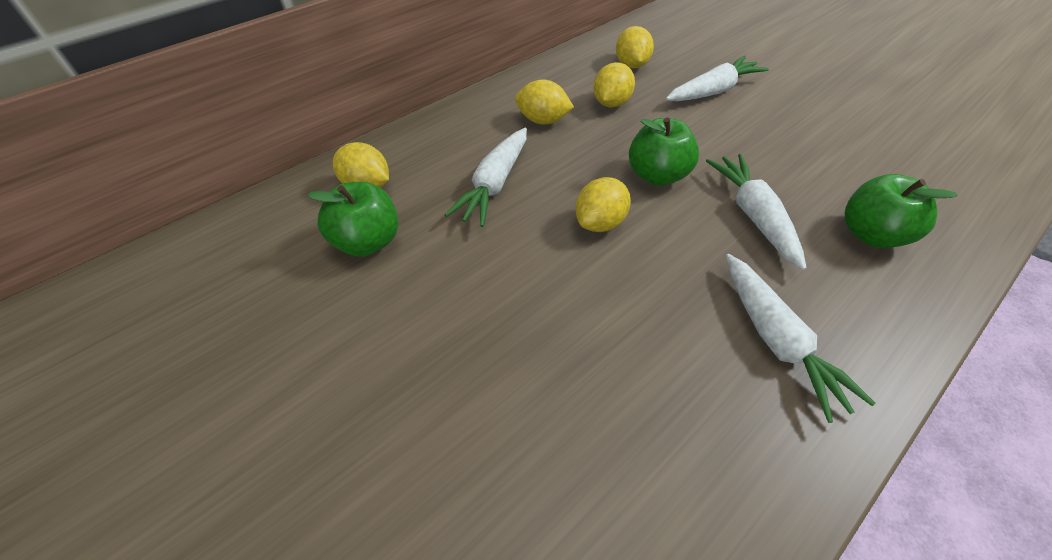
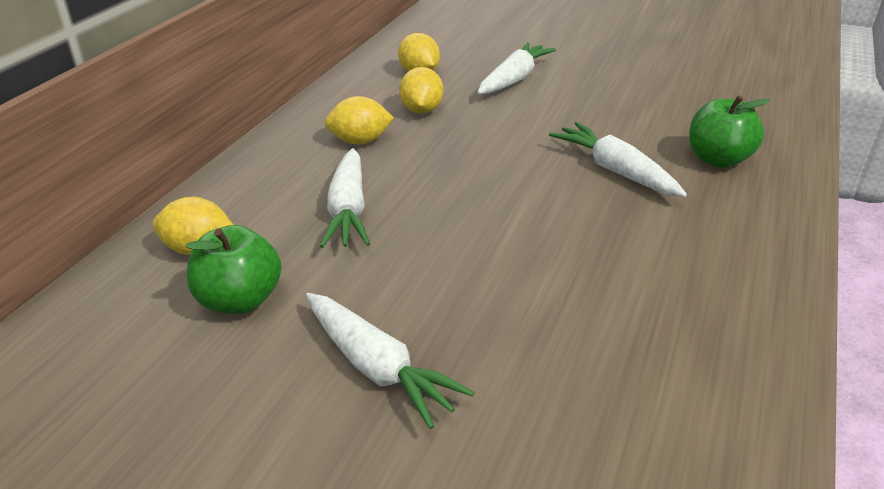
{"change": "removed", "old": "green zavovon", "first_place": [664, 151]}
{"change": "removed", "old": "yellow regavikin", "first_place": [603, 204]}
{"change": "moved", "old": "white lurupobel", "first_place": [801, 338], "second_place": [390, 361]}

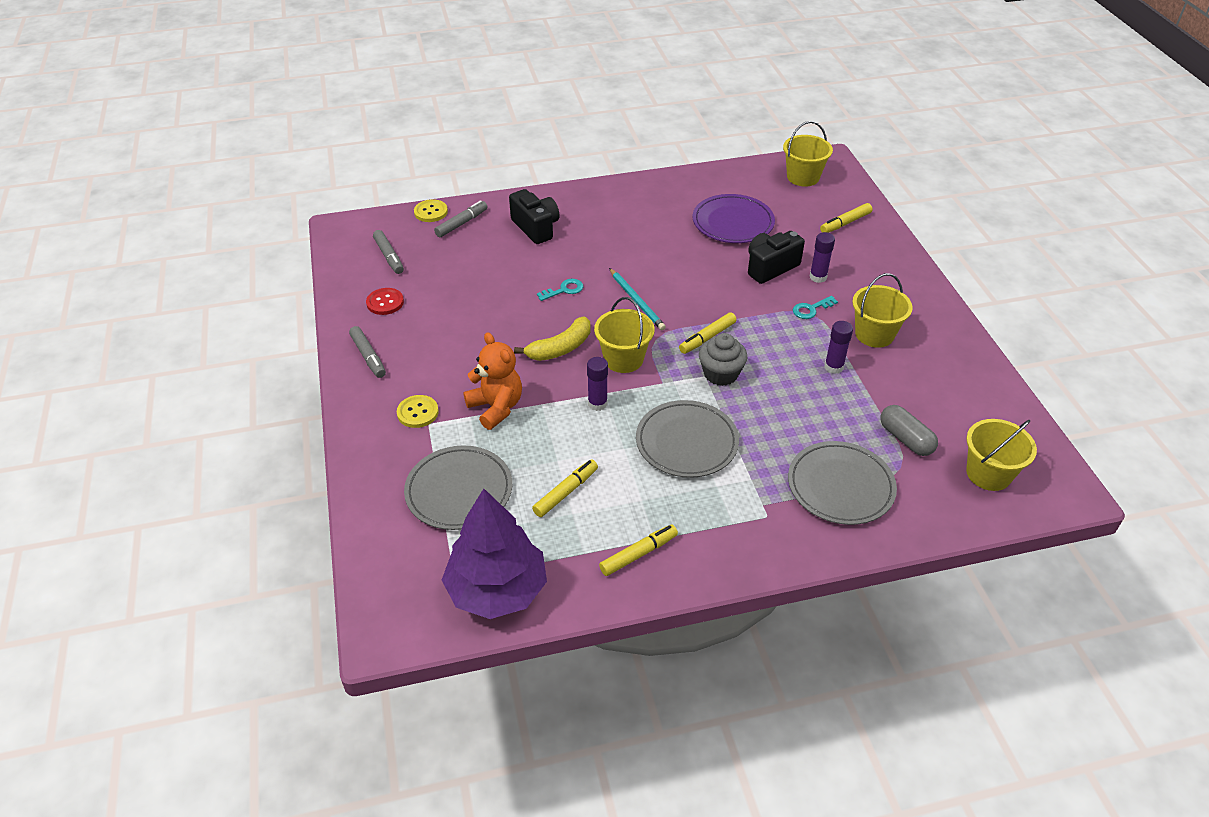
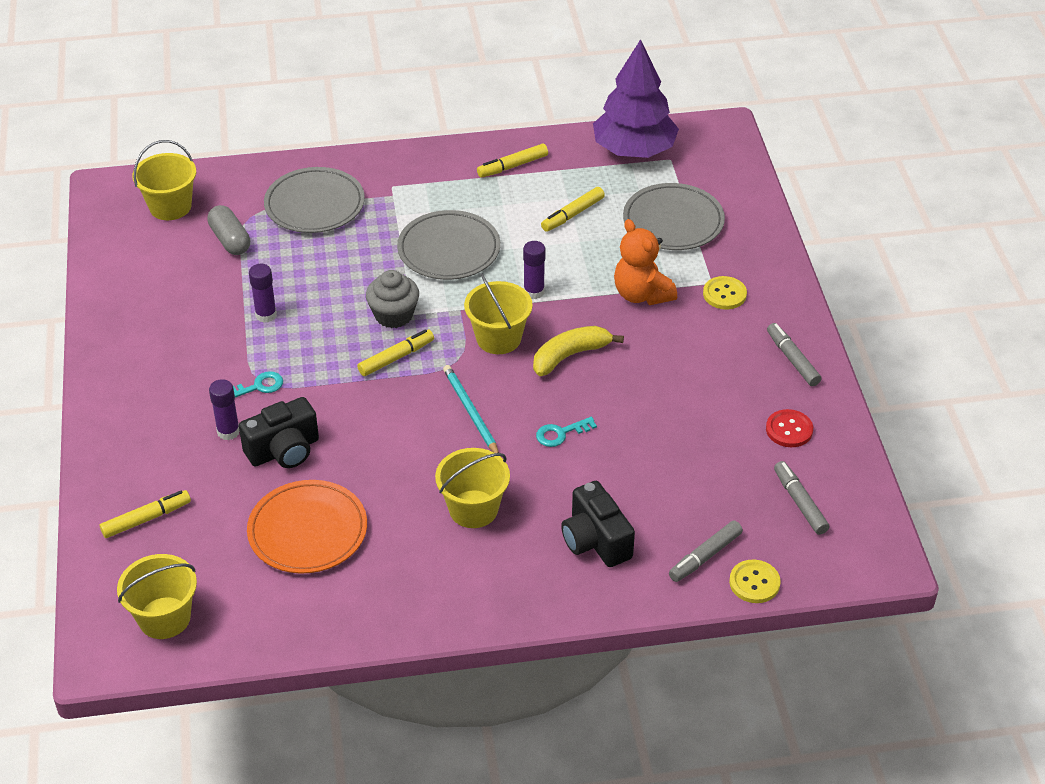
{"change": "recoloured", "old": "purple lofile", "new": "orange lofile", "first_place": [734, 218], "second_place": [307, 527]}
{"change": "moved", "old": "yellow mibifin", "first_place": [882, 310], "second_place": [472, 488]}

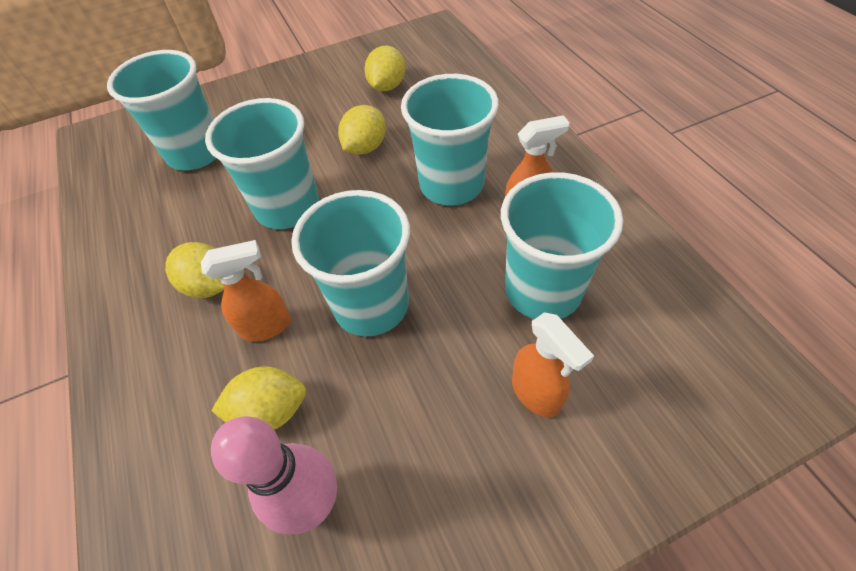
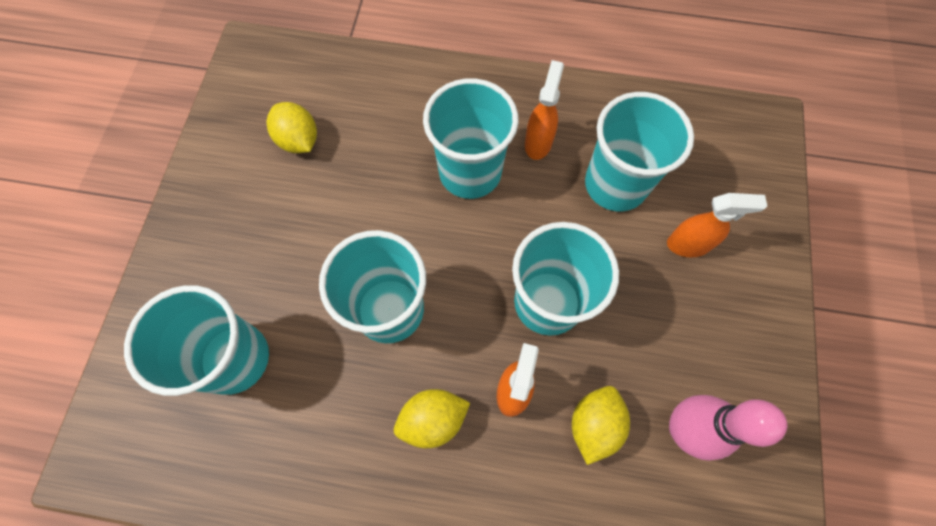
{"change": "removed", "old": "yellow regavikin", "first_place": [362, 129]}

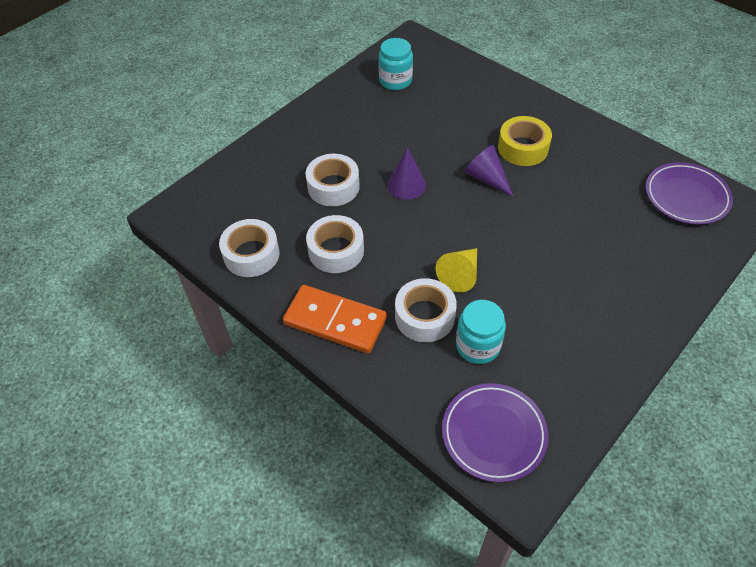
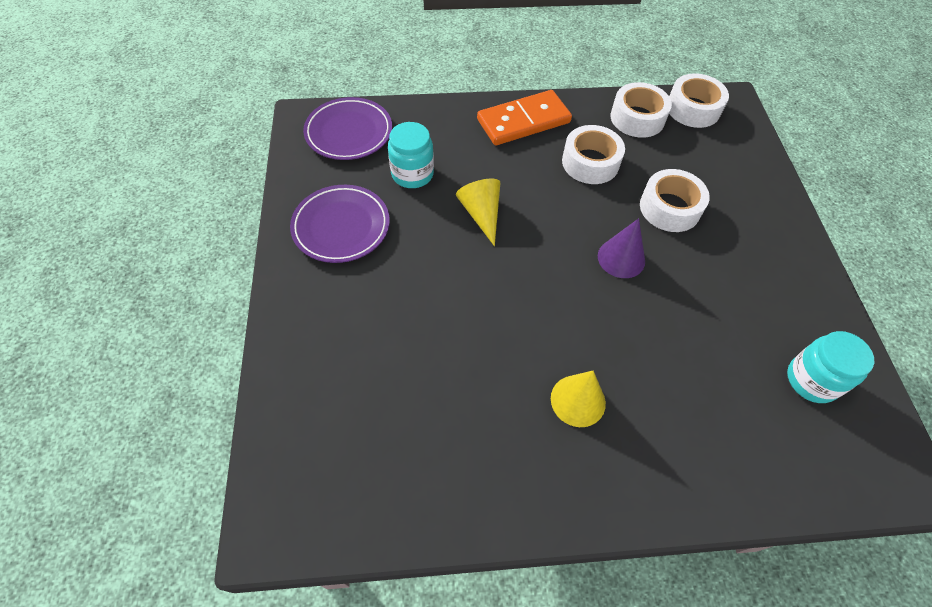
{"change": "replaced", "old": "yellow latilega", "new": "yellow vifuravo", "first_place": [525, 141], "second_place": [578, 399]}
{"change": "removed", "old": "purple vifuravo", "first_place": [489, 171]}
{"change": "moved", "old": "purple lofile", "first_place": [689, 193], "second_place": [340, 224]}
{"change": "moved", "old": "white latilega", "first_place": [426, 310], "second_place": [699, 100]}

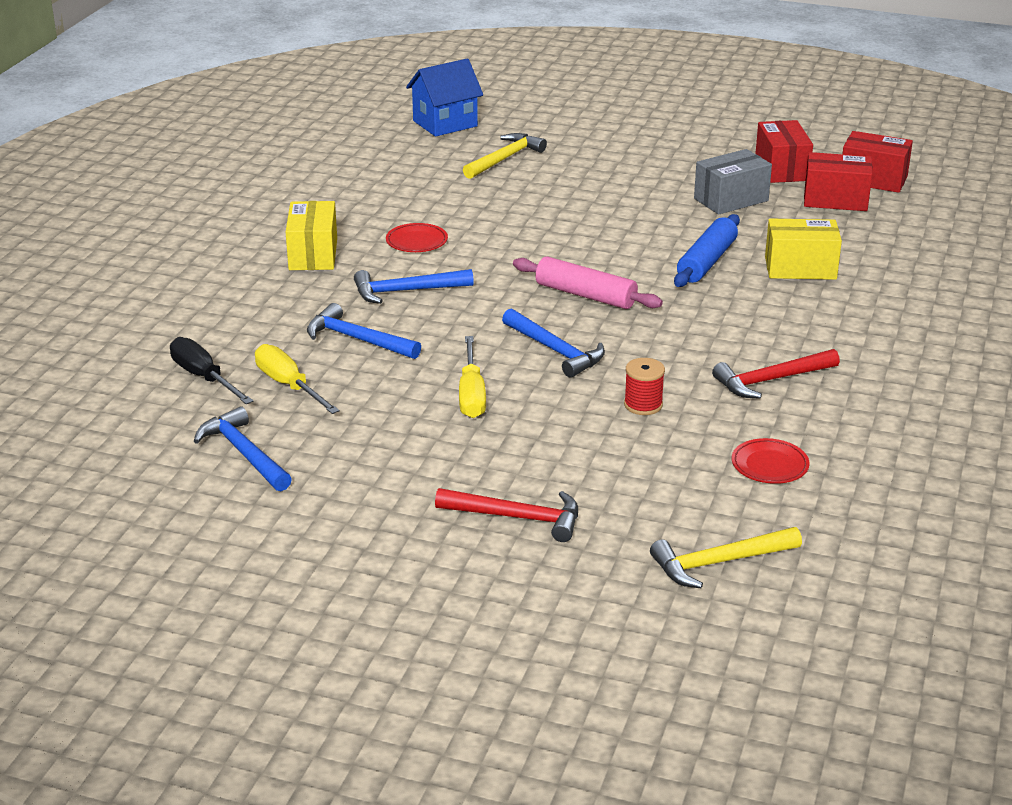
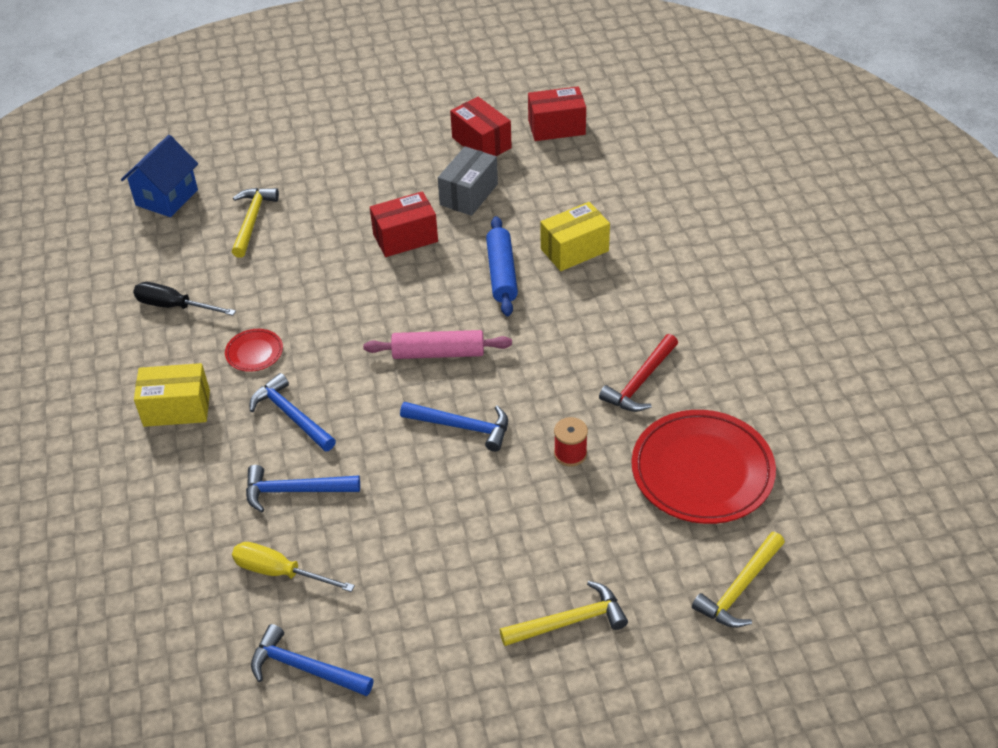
{"change": "moved", "old": "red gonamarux", "first_place": [838, 181], "second_place": [404, 224]}
{"change": "turned", "old": "yellow gonamarux", "first_place": [311, 235], "second_place": [172, 395], "degrees": -60}
{"change": "turned", "old": "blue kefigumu", "first_place": [414, 286], "second_place": [293, 412], "degrees": 90}
{"change": "removed", "old": "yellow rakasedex", "first_place": [472, 377]}
{"change": "moved", "old": "black rakasedex", "first_place": [211, 370], "second_place": [184, 299]}
{"change": "resized", "old": "red lofile", "first_place": [771, 461], "second_place": [704, 467], "factor": 2.24}
{"change": "recoloured", "old": "red kefigumu", "new": "yellow kefigumu", "first_place": [506, 515], "second_place": [564, 613]}

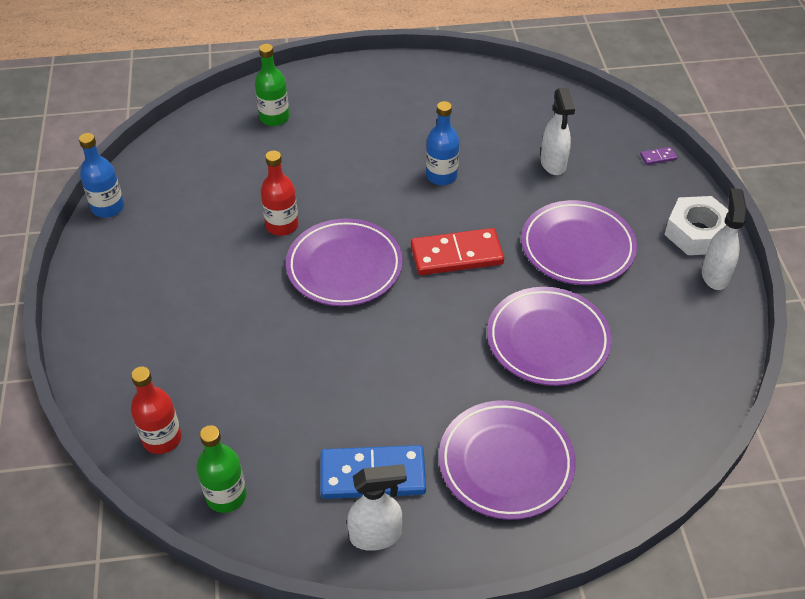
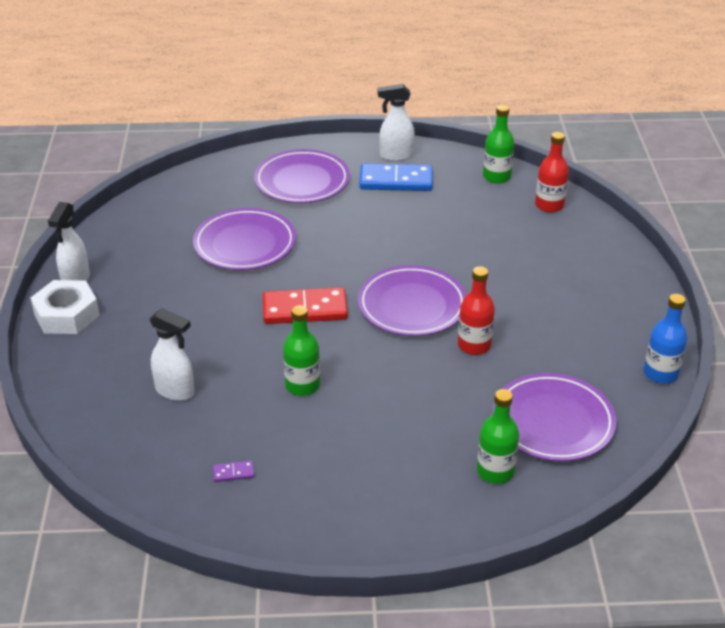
{"change": "turned", "old": "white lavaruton", "first_place": [558, 131], "second_place": [171, 354], "degrees": 120}
{"change": "recoloured", "old": "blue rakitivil", "new": "green rakitivil", "first_place": [442, 143], "second_place": [301, 350]}
{"change": "moved", "old": "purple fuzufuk", "first_place": [658, 156], "second_place": [233, 471]}
{"change": "moved", "old": "purple lofile", "first_place": [579, 242], "second_place": [555, 417]}

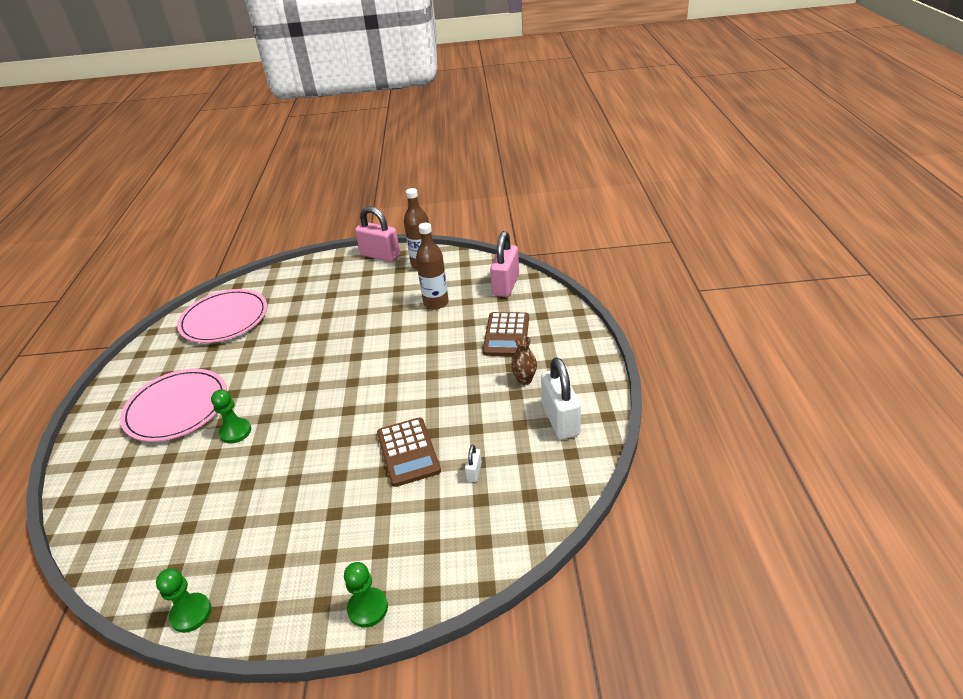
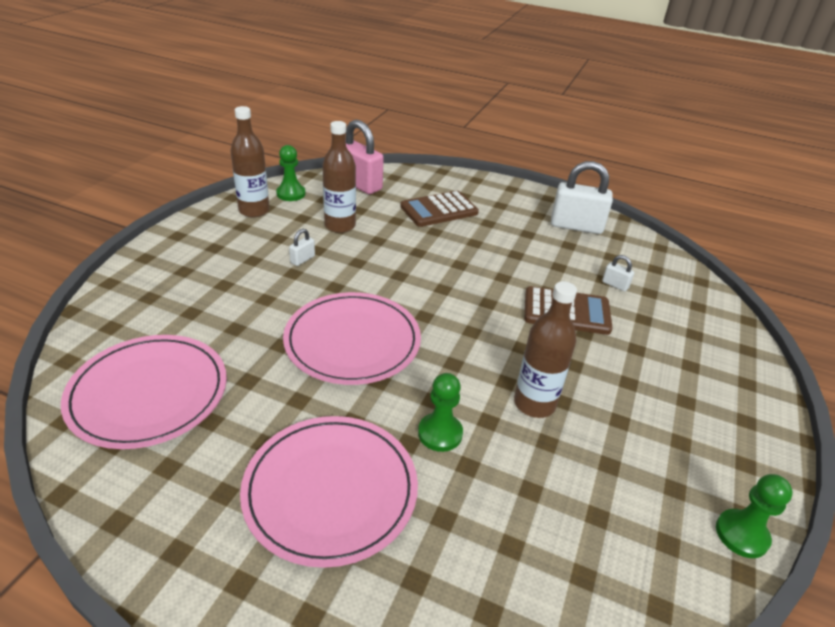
{"change": "removed", "old": "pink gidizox", "first_place": [377, 234]}
{"change": "turned", "old": "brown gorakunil", "first_place": [506, 334], "second_place": [439, 209], "degrees": 120}
{"change": "removed", "old": "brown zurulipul", "first_place": [524, 360]}
{"change": "moved", "old": "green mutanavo", "first_place": [366, 595], "second_place": [291, 173]}
{"change": "added", "new": "white gidizox", "second_place": [302, 247]}
{"change": "added", "new": "brown rakitivil", "second_place": [545, 349]}
{"change": "added", "new": "pink lofile", "second_place": [352, 338]}

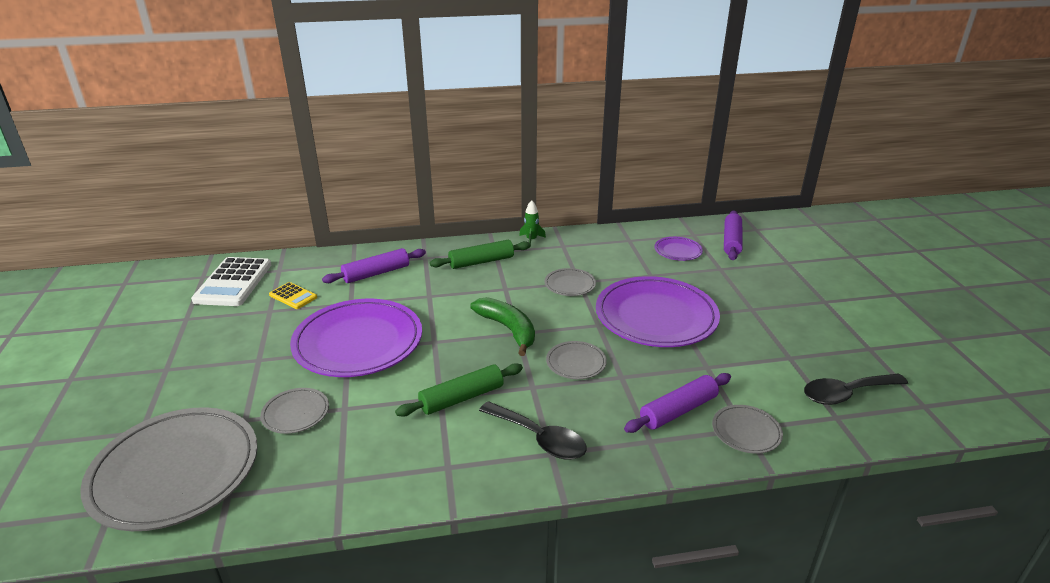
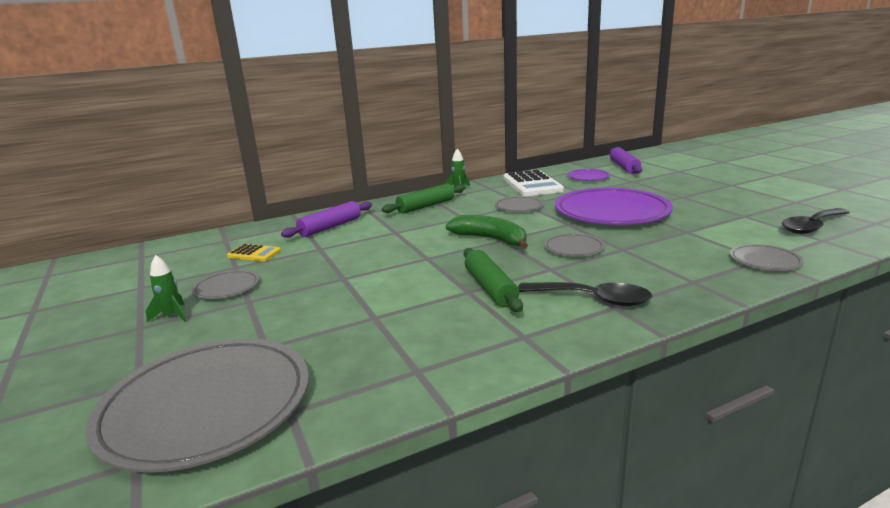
{"change": "moved", "old": "white gorakunil", "first_place": [231, 281], "second_place": [533, 183]}
{"change": "removed", "old": "purple lofile", "first_place": [356, 338]}
{"change": "turned", "old": "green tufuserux", "first_place": [459, 390], "second_place": [493, 280], "degrees": -60}
{"change": "removed", "old": "purple tufuserux", "first_place": [677, 403]}
{"change": "moved", "old": "grey lofile", "first_place": [294, 411], "second_place": [225, 284]}
{"change": "added", "new": "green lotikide", "second_place": [166, 288]}

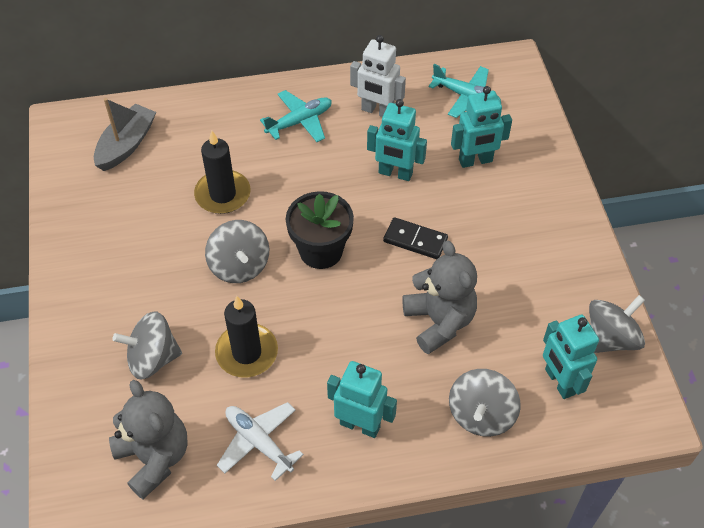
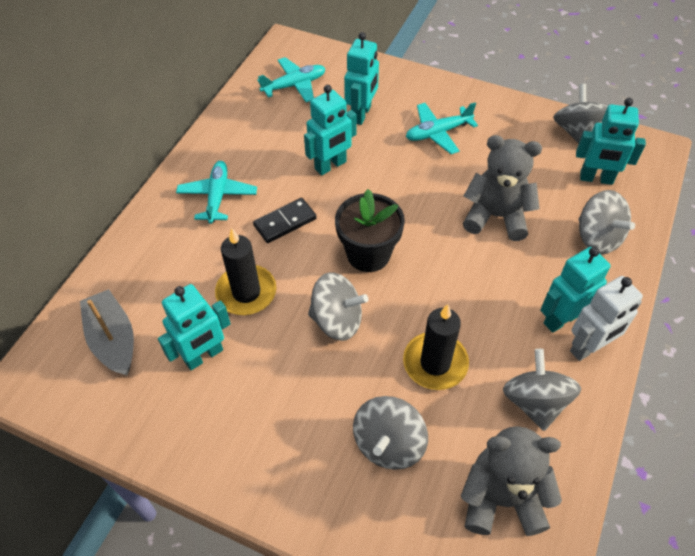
{"change": "moved", "old": "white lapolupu", "first_place": [378, 76], "second_place": [606, 318]}
{"change": "moved", "old": "black fuzufuk", "first_place": [415, 238], "second_place": [285, 220]}
{"change": "replaced", "old": "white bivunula", "new": "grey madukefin", "first_place": [260, 441], "second_place": [542, 390]}
{"change": "added", "new": "turquoise bivunula", "second_place": [442, 128]}
{"change": "added", "new": "turquoise lapolupu", "second_place": [194, 327]}

